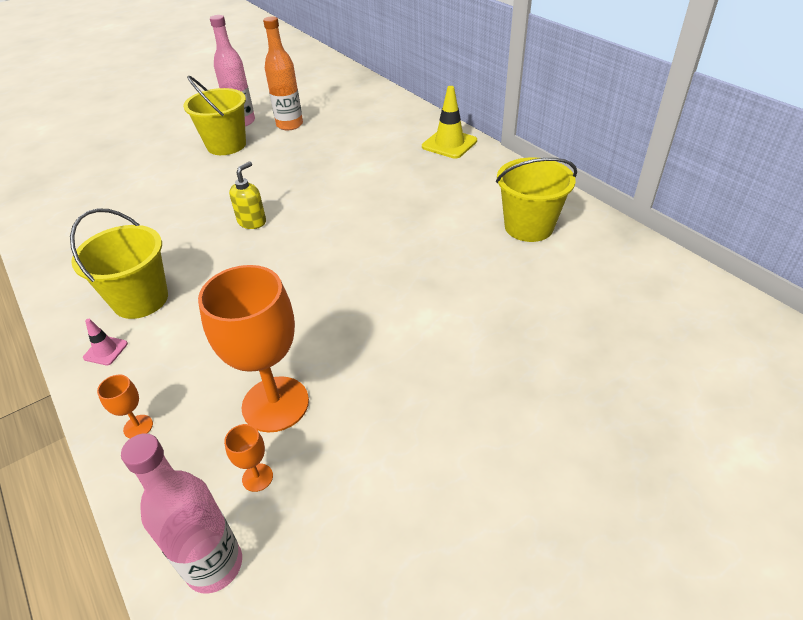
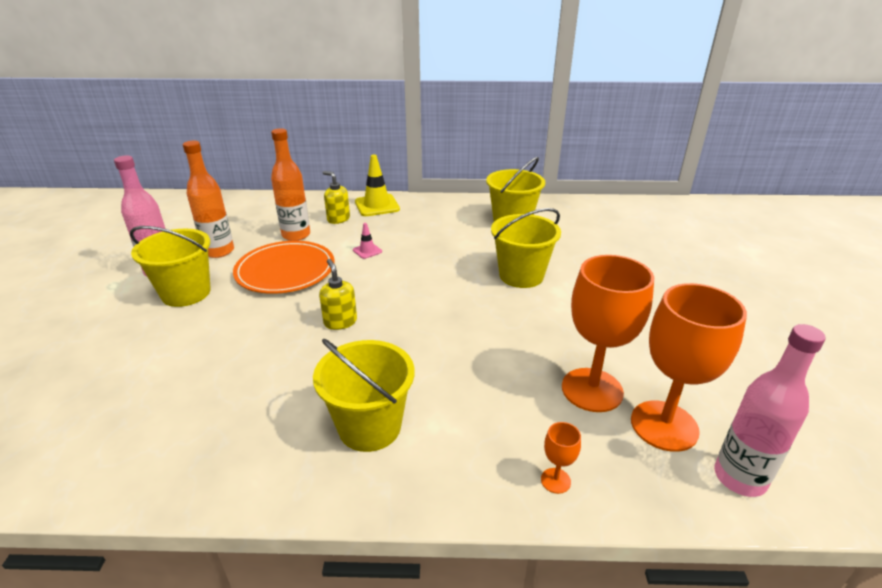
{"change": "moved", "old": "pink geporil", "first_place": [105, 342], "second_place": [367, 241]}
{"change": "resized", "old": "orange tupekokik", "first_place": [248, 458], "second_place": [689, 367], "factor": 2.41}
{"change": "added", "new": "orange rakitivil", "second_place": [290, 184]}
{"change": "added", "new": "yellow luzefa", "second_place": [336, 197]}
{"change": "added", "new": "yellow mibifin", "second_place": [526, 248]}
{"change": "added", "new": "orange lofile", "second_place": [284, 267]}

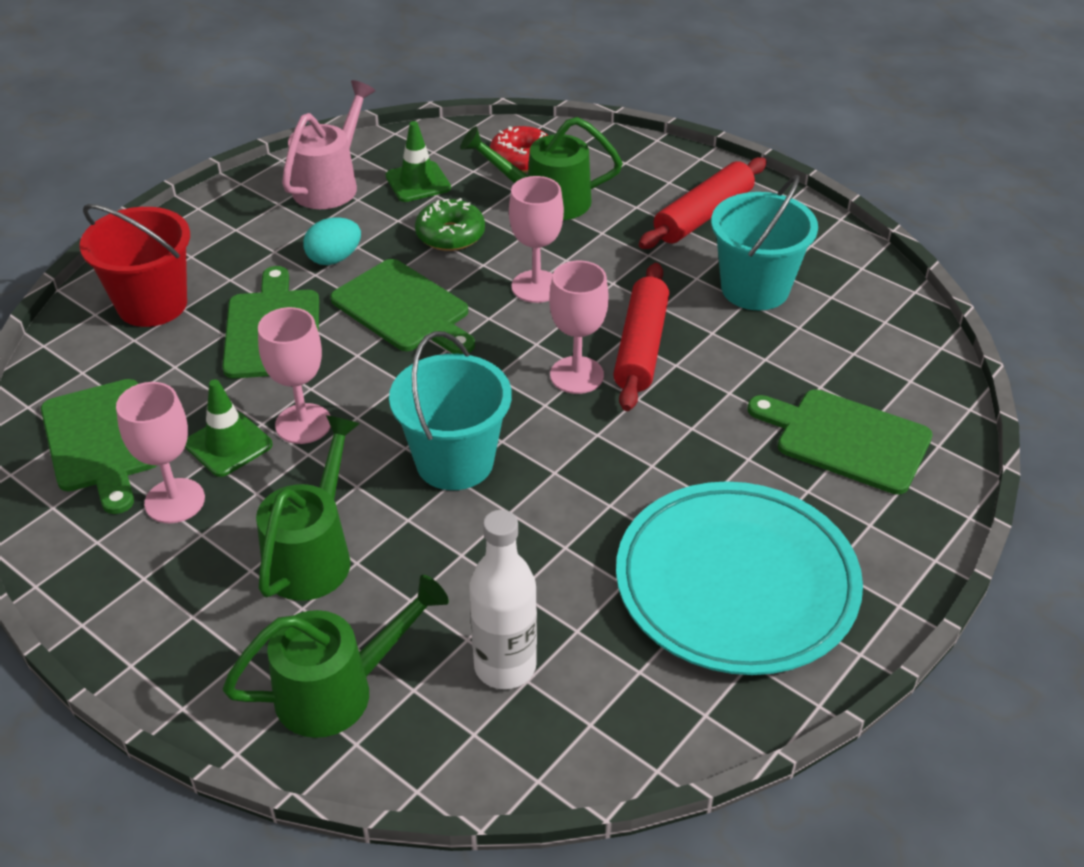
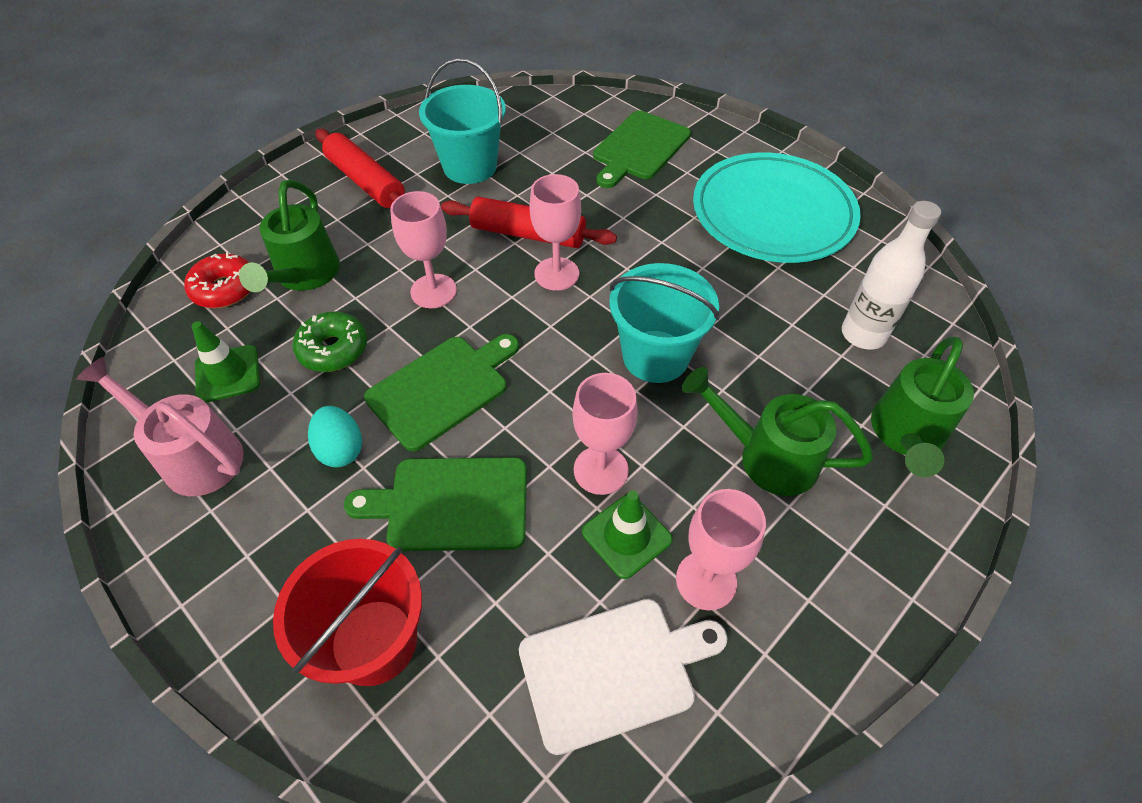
{"change": "recoloured", "old": "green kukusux", "new": "white kukusux", "first_place": [99, 446], "second_place": [623, 677]}
{"change": "turned", "old": "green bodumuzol", "first_place": [335, 656], "second_place": [922, 406], "degrees": -135}

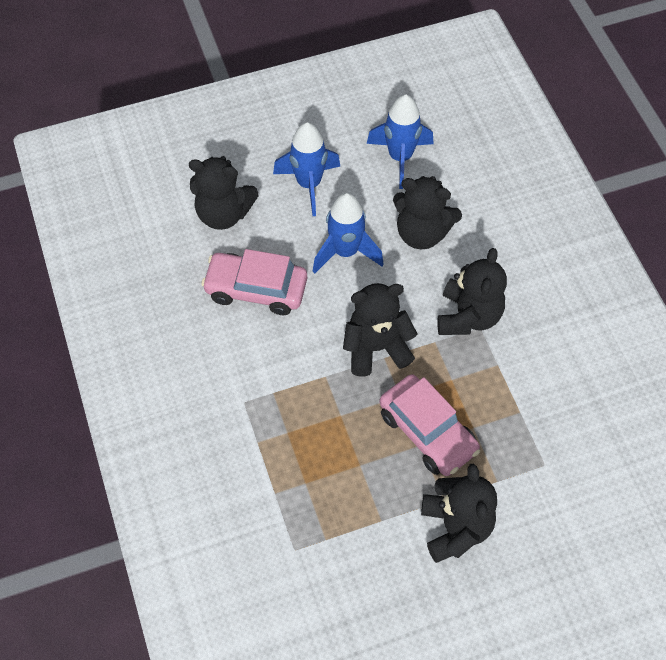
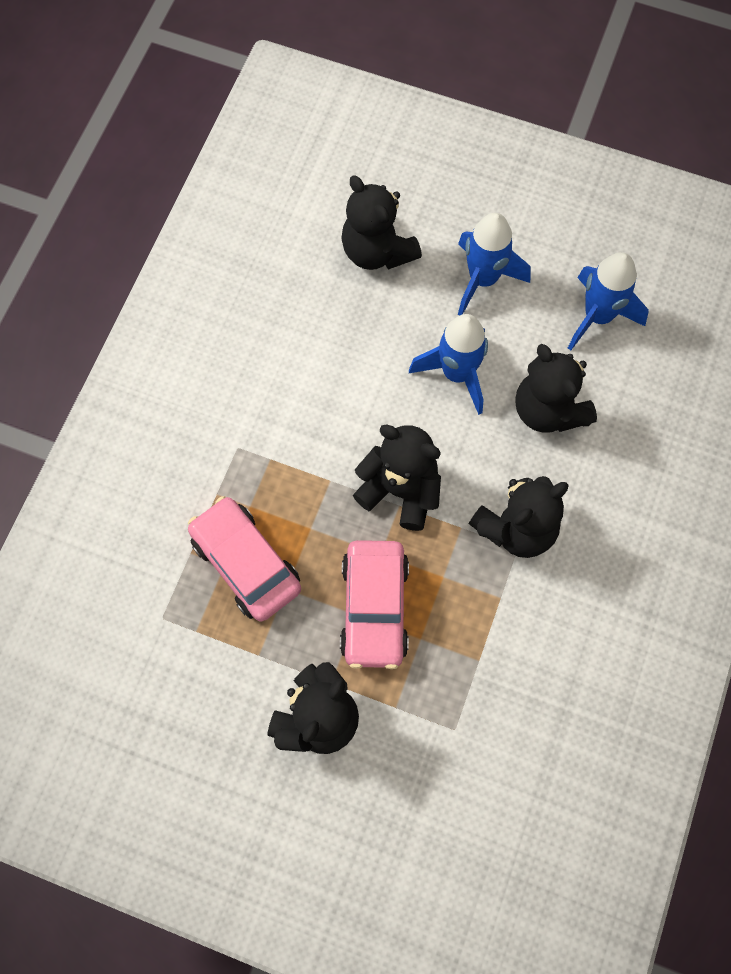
{"change": "moved", "old": "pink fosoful", "first_place": [254, 282], "second_place": [244, 558]}

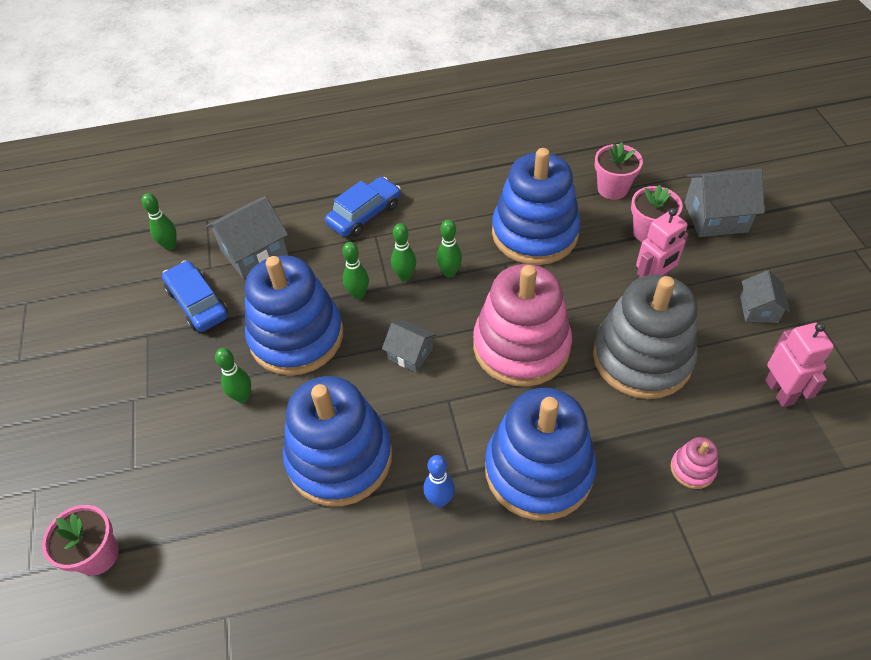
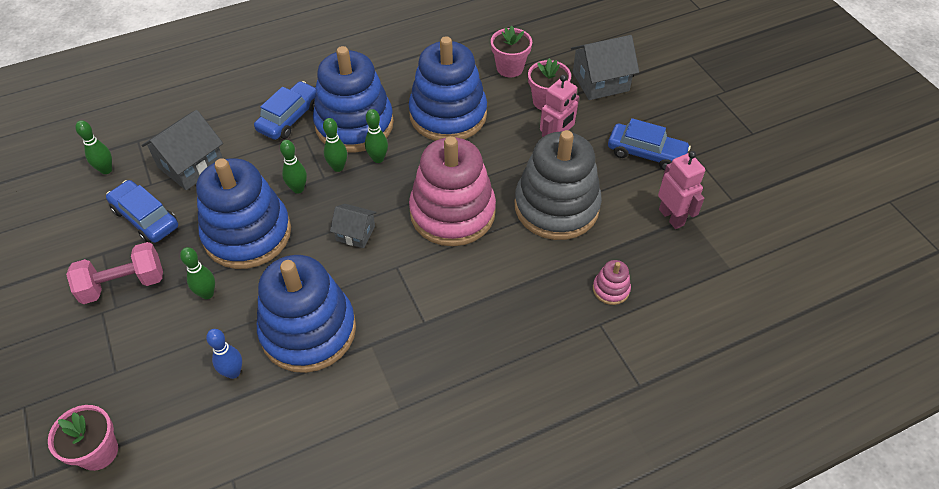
{"change": "replaced", "old": "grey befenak", "new": "blue fosoful", "first_place": [765, 296], "second_place": [649, 144]}
{"change": "moved", "old": "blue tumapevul", "first_place": [541, 454], "second_place": [353, 99]}
{"change": "moved", "old": "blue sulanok", "first_place": [439, 481], "second_place": [224, 354]}
{"change": "added", "new": "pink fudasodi", "second_place": [114, 273]}

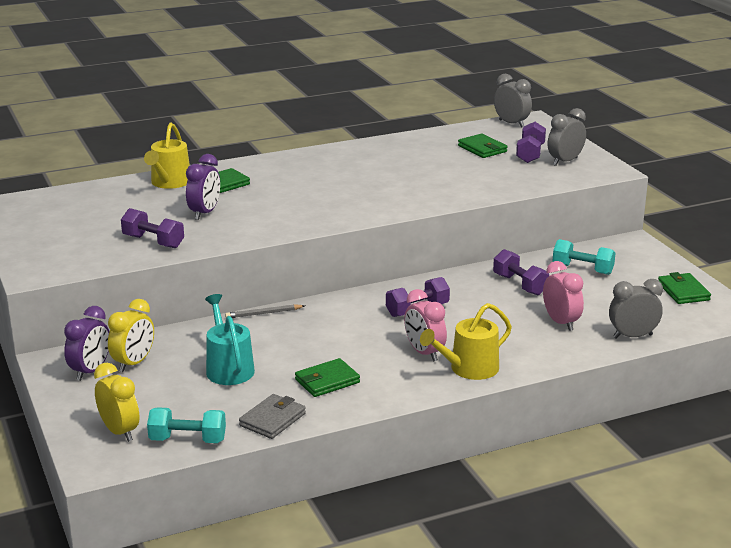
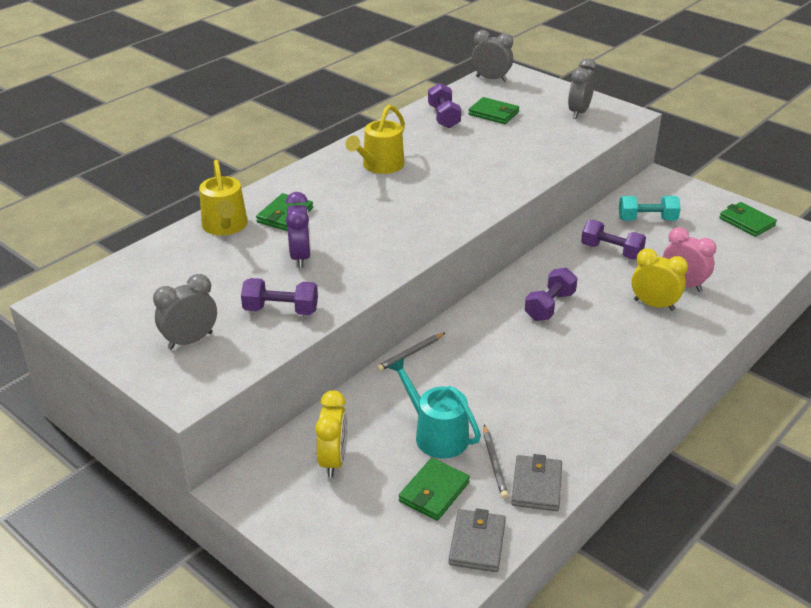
{"change": "moved", "old": "purple fudasodi", "first_place": [531, 142], "second_place": [444, 105]}
{"change": "moved", "old": "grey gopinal", "first_place": [636, 309], "second_place": [185, 312]}
{"change": "removed", "old": "pink gopinal", "first_place": [425, 325]}
{"change": "moved", "old": "yellow bodumuzol", "first_place": [466, 341], "second_place": [375, 139]}
{"change": "removed", "old": "purple gopinal", "first_place": [86, 343]}
{"change": "moved", "old": "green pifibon", "first_place": [327, 377], "second_place": [434, 489]}
{"change": "moved", "old": "yellow gopinal", "first_place": [117, 402], "second_place": [659, 279]}
{"change": "replaced", "old": "turquoise fudasodi", "new": "grey pifibon", "first_place": [186, 425], "second_place": [477, 540]}
{"change": "added", "new": "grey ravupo", "second_place": [496, 462]}

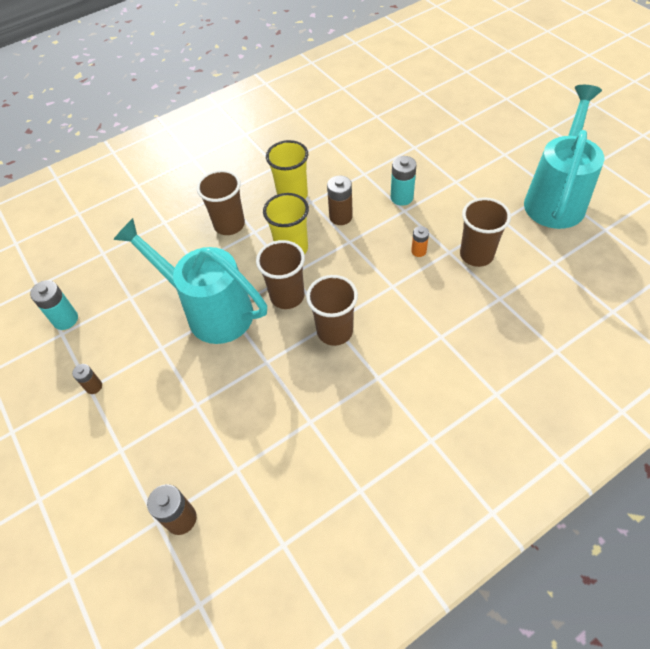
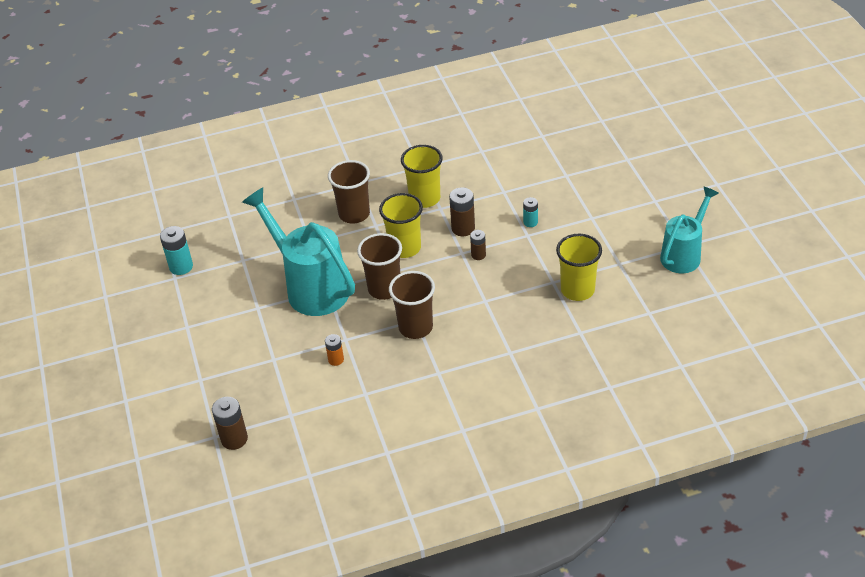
{"change": "resized", "old": "turquoise bodumuzol", "first_place": [564, 157], "second_place": [689, 230], "factor": 0.64}
{"change": "resized", "old": "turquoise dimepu", "first_place": [404, 181], "second_place": [530, 212], "factor": 0.62}
{"change": "recoloured", "old": "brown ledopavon", "new": "yellow ledopavon", "first_place": [485, 232], "second_place": [579, 267]}
{"change": "moved", "old": "orange dimepu", "first_place": [420, 241], "second_place": [334, 350]}
{"change": "moved", "old": "brown dimepu", "first_place": [87, 379], "second_place": [478, 245]}

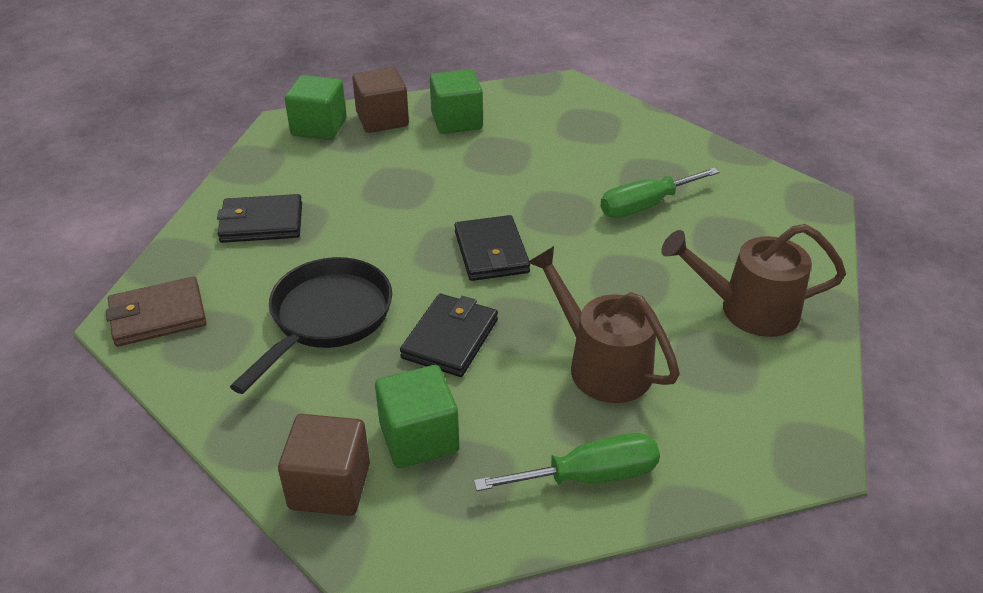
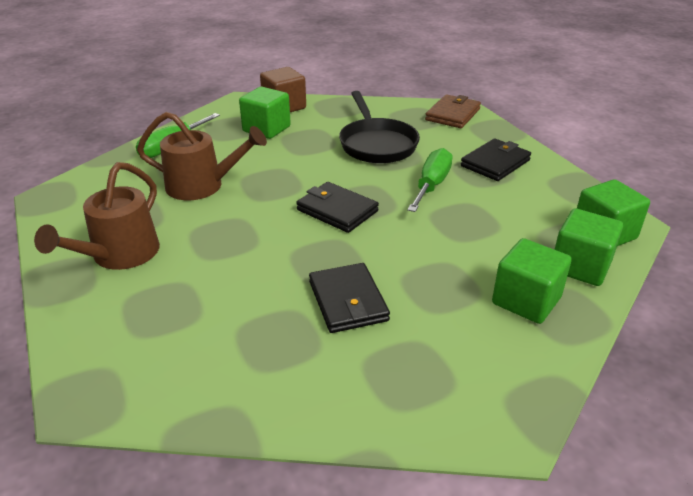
{"change": "recoloured", "old": "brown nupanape", "new": "green nupanape", "first_place": [380, 100], "second_place": [588, 247]}
{"change": "moved", "old": "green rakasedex", "first_place": [660, 193], "second_place": [430, 180]}
{"change": "turned", "old": "brown bodumuzol", "first_place": [753, 280], "second_place": [97, 216], "degrees": 150}
{"change": "moved", "old": "black pifibon", "first_place": [449, 335], "second_place": [349, 298]}

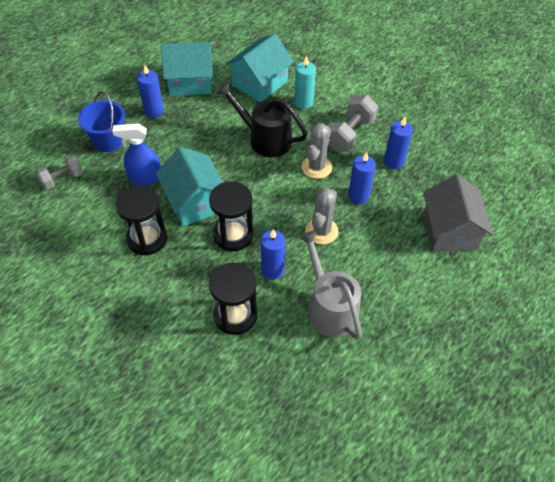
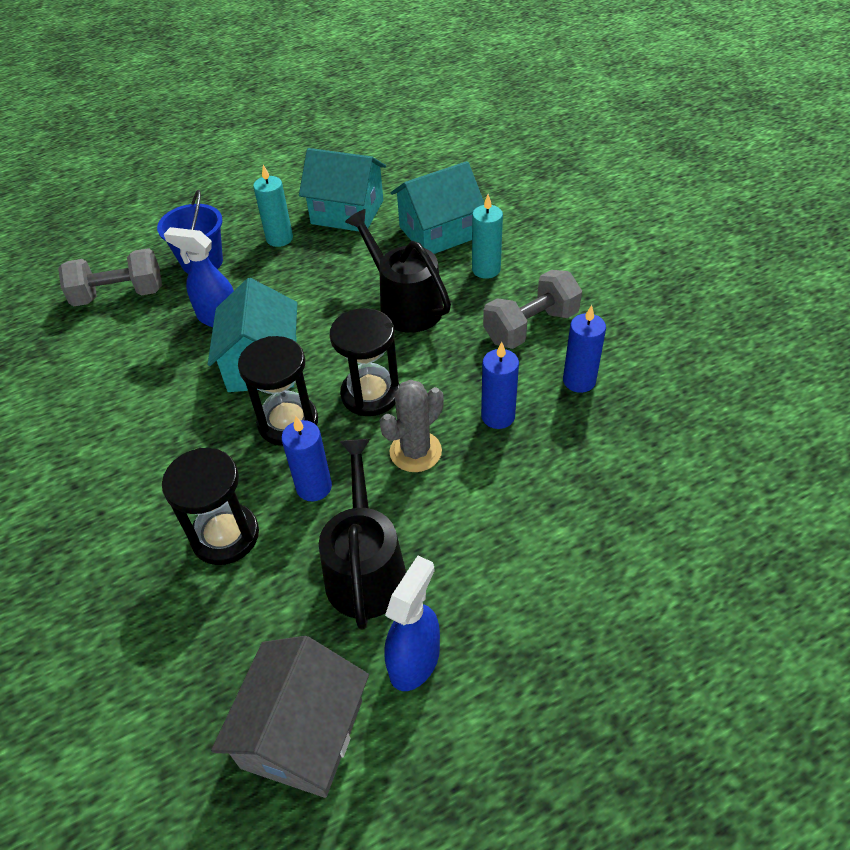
{"change": "recoloured", "old": "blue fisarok", "new": "turquoise fisarok", "first_place": [150, 91], "second_place": [273, 206]}
{"change": "removed", "old": "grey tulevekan", "first_place": [316, 151]}
{"change": "resized", "old": "grey fudasodi", "first_place": [59, 172], "second_place": [110, 277], "factor": 1.58}
{"change": "moved", "old": "grey befenak", "first_place": [458, 213], "second_place": [290, 717]}
{"change": "moved", "old": "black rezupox", "first_place": [141, 220], "second_place": [365, 362]}
{"change": "recoloured", "old": "grey bodumuzol", "new": "black bodumuzol", "first_place": [330, 285], "second_place": [362, 534]}
{"change": "added", "new": "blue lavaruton", "second_place": [412, 623]}

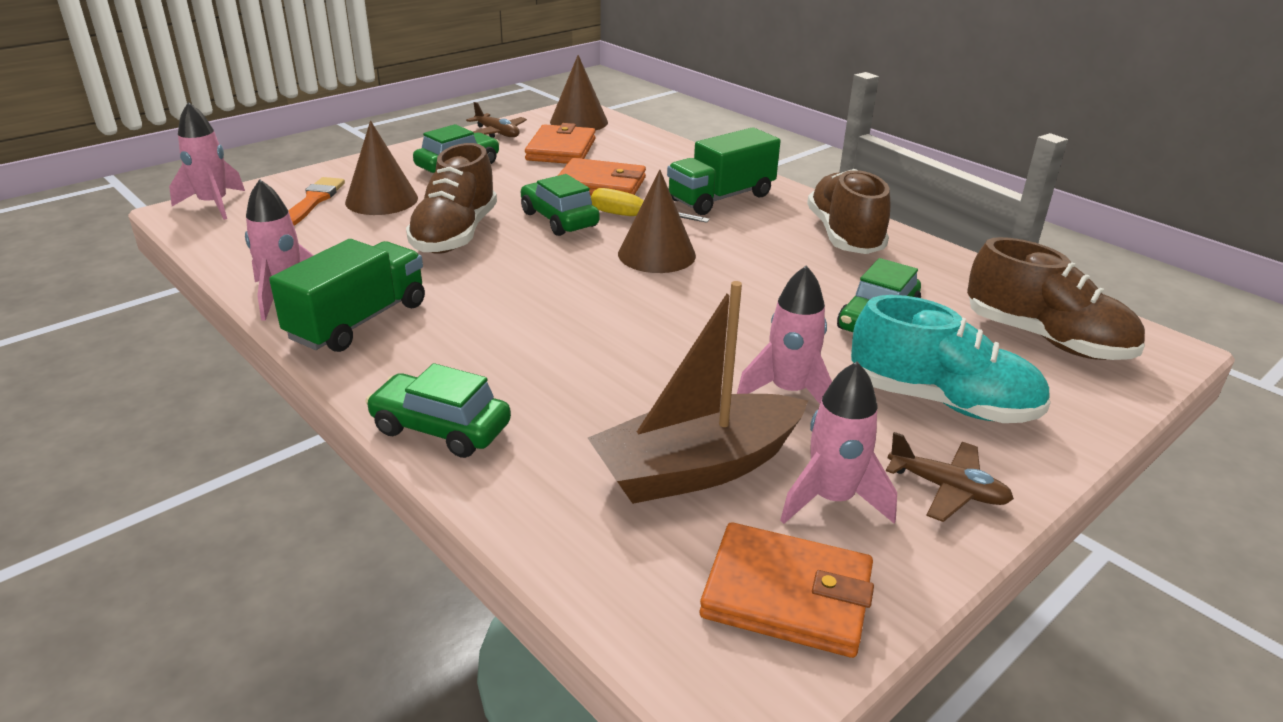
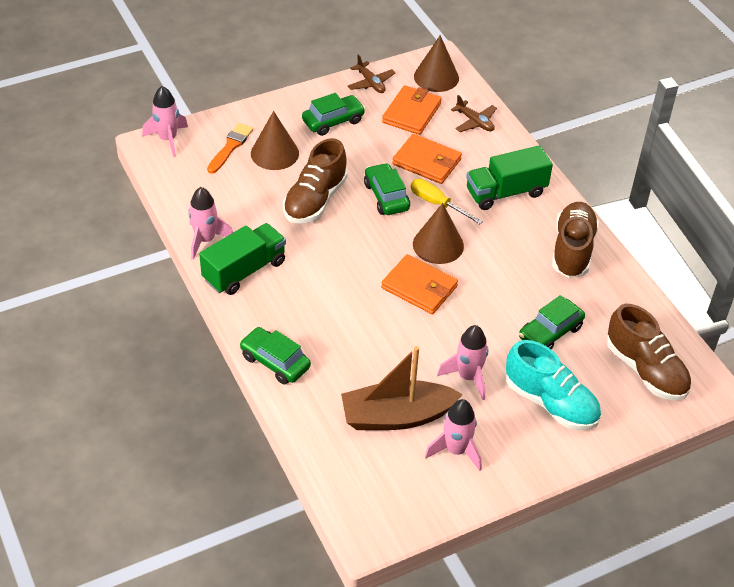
{"change": "moved", "old": "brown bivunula", "first_place": [950, 477], "second_place": [474, 113]}
{"change": "moved", "old": "orange pifibon", "first_place": [787, 590], "second_place": [419, 284]}

